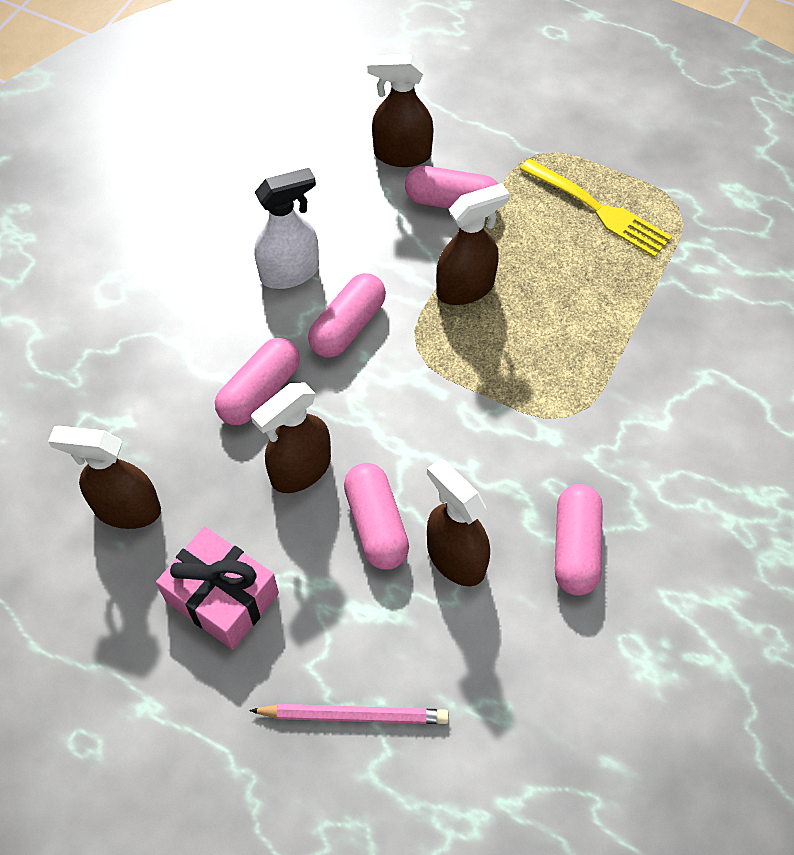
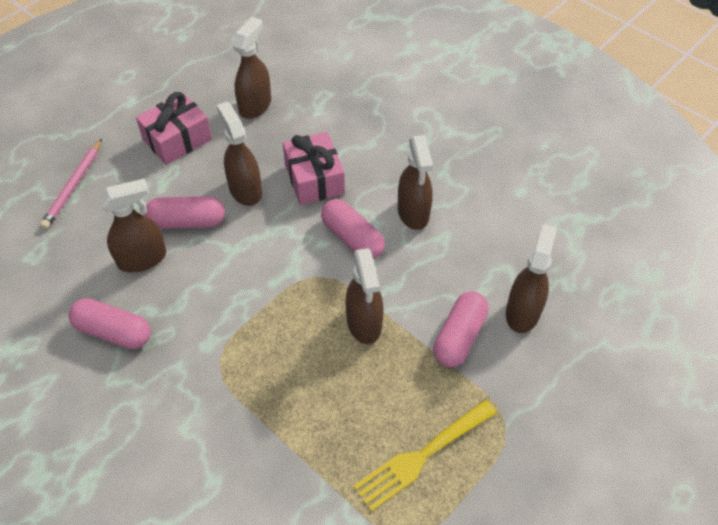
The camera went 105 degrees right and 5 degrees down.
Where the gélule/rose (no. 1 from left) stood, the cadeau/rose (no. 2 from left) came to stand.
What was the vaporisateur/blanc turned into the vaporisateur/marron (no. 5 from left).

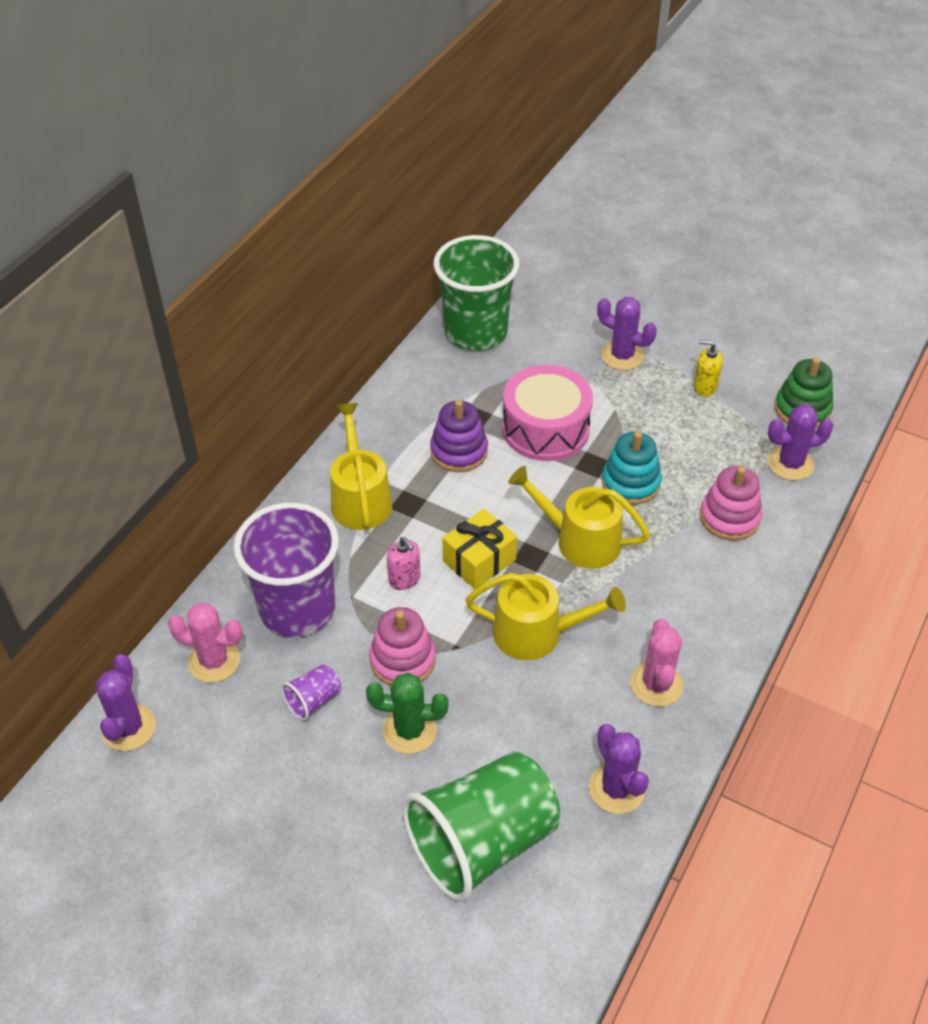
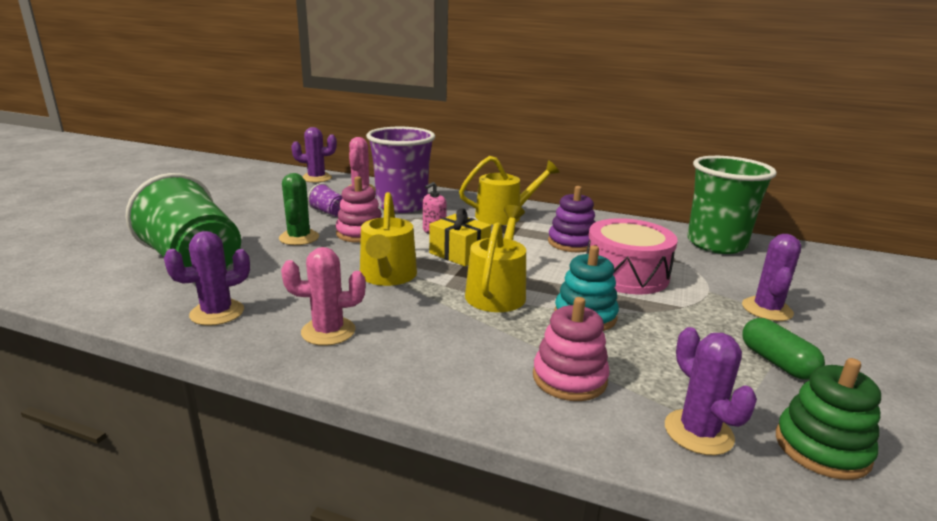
The camera went 80 degrees right and 25 degrees down.
Where the distributeur de savon/jaune stood, the gélule/vert came to stand.

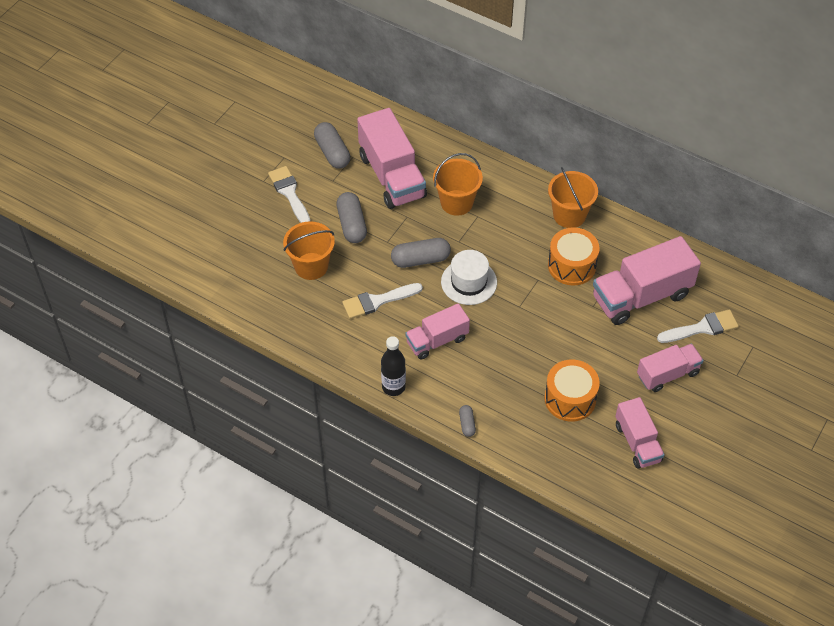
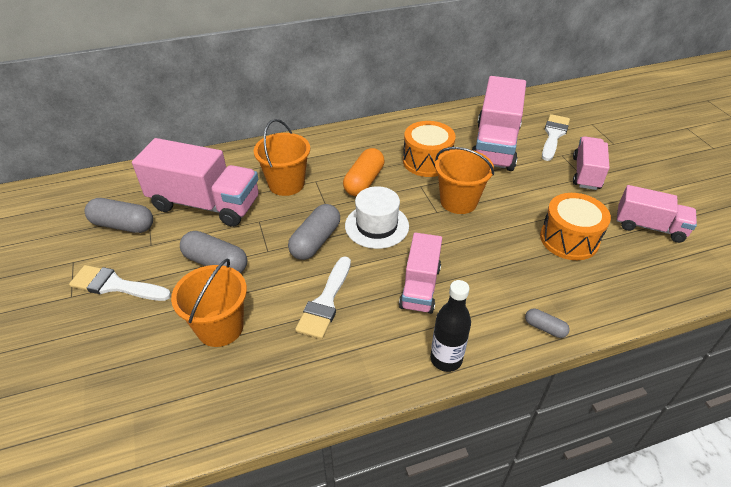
The camera went 50 degrees left and 10 degrees down.
The second view gained the gélule/orange.
The seau/orange (no. 3 from left) ended up elsewhere.

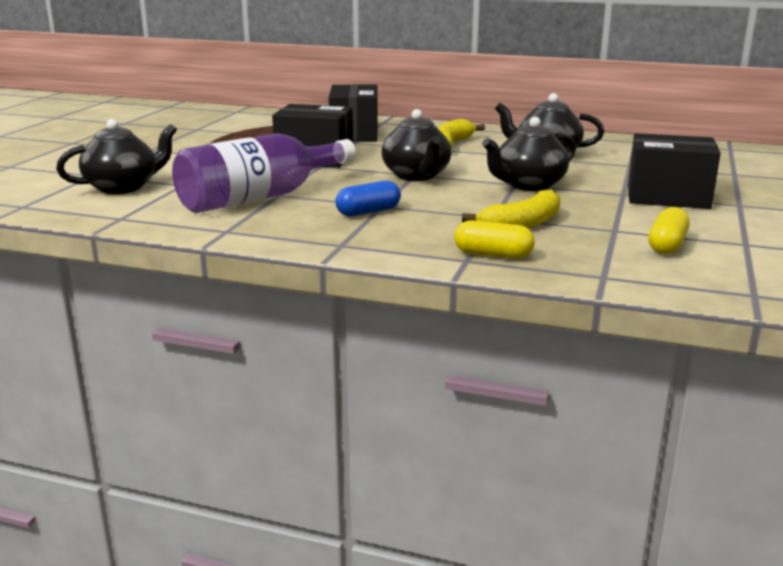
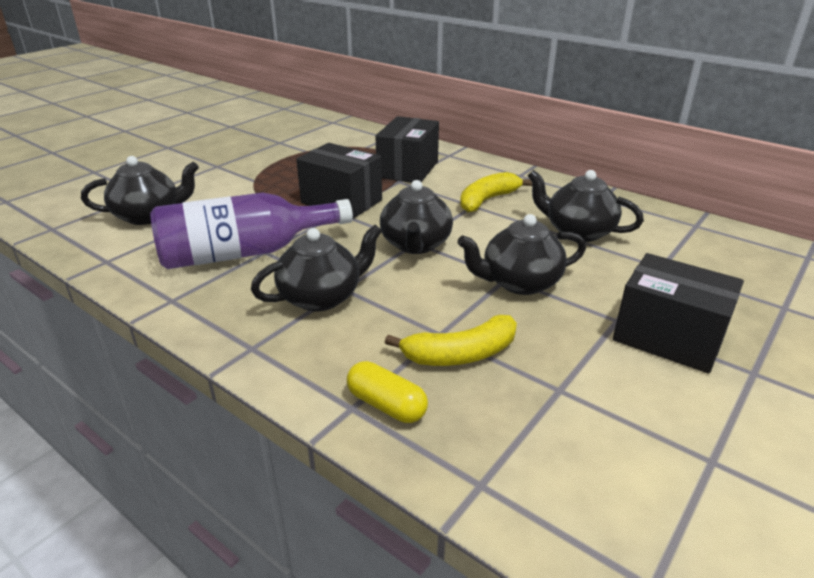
The camera went 20 degrees right and 10 degrees up.
The second view lost the gélule/jaune (no. 2 from left).
Where the gélule/bleu stood, the théière/noir (no. 2 from left) came to stand.

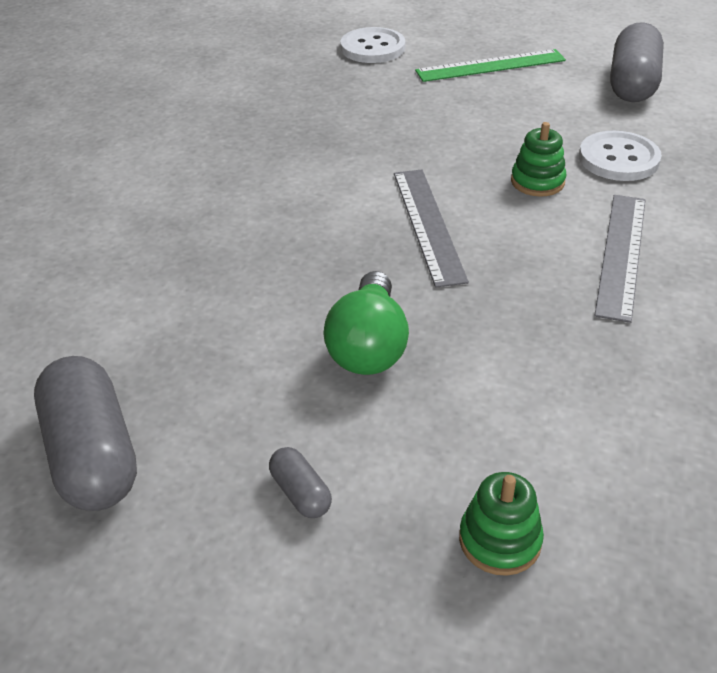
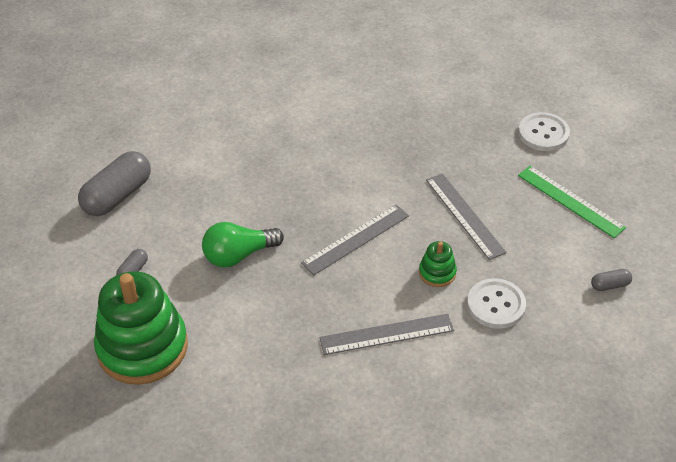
The camera went 60 degrees right and 5 degrees up.
The second view gained the règle/gris (no. 3 from left).
The size of the jouet à empiler/vert (no. 1 from left) changed by a factor of 2.30.
The size of the gélule/gris (no. 3 from left) changed by a factor of 0.45.

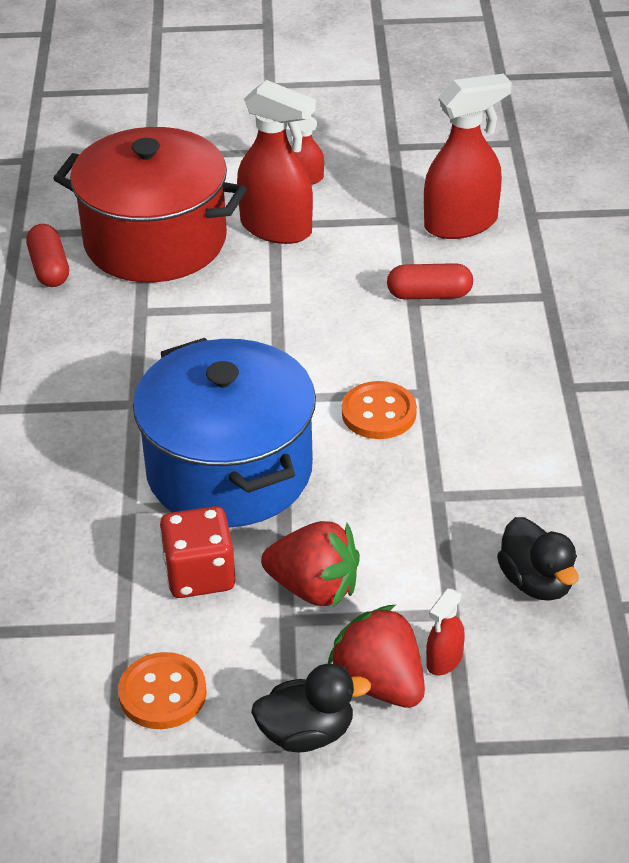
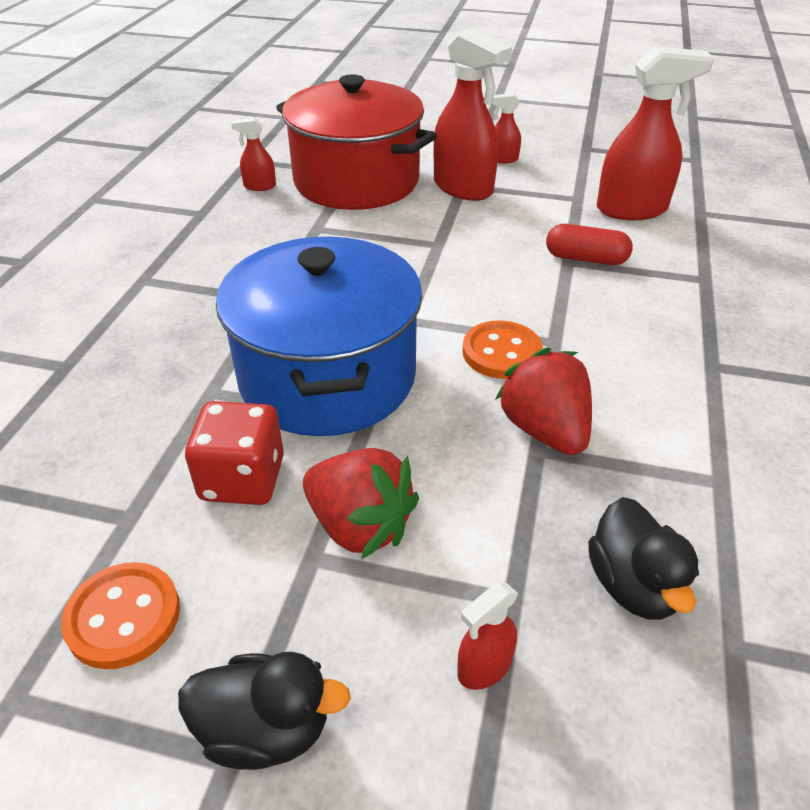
The camera went 15 degrees right and 0 degrees up.
The fraise/rouge (no. 2 from left) ended up elsewhere.
Where the gélule/rouge (no. 1 from left) stood, the vaporisateur/rouge (no. 1 from left) came to stand.

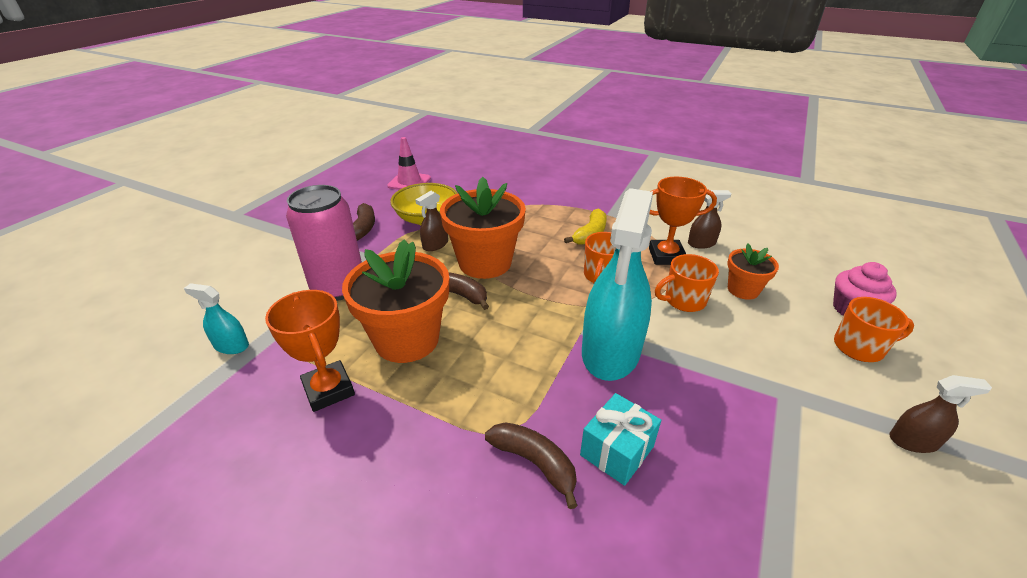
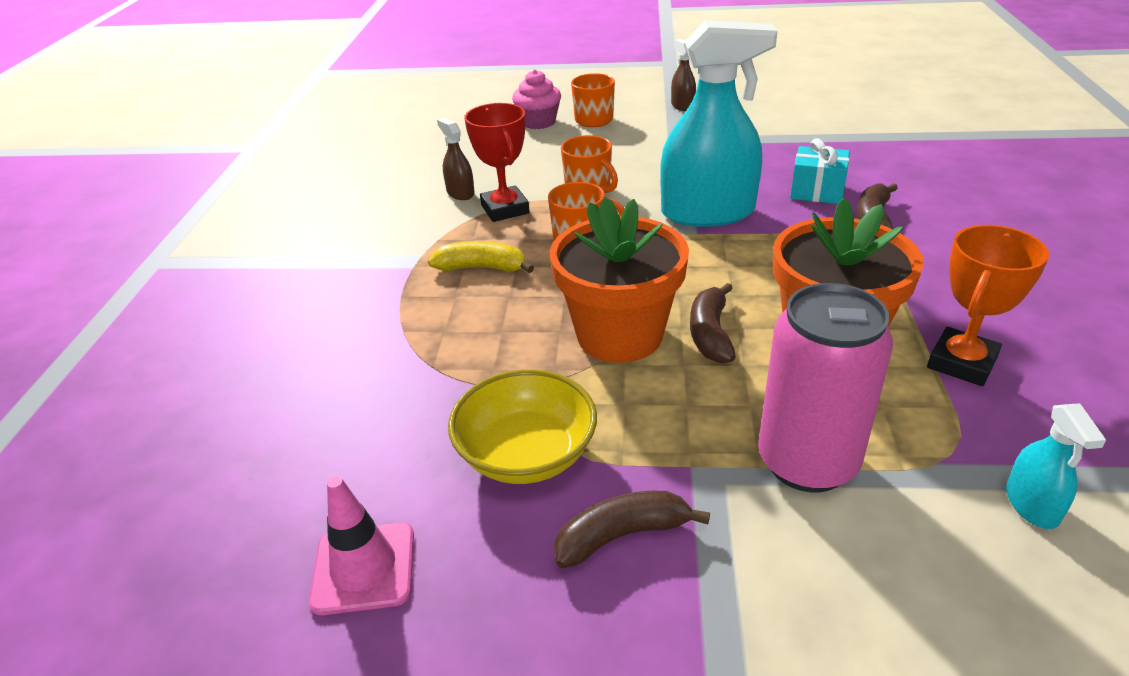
The camera went 110 degrees left and 0 degrees up.
The second view lost the vaporisateur/marron (no. 1 from left).
The second view lost the pot de fleurs/orange (no. 3 from left).
What was the trophée/orange (no. 2 from left) turned into the trophée/rouge.

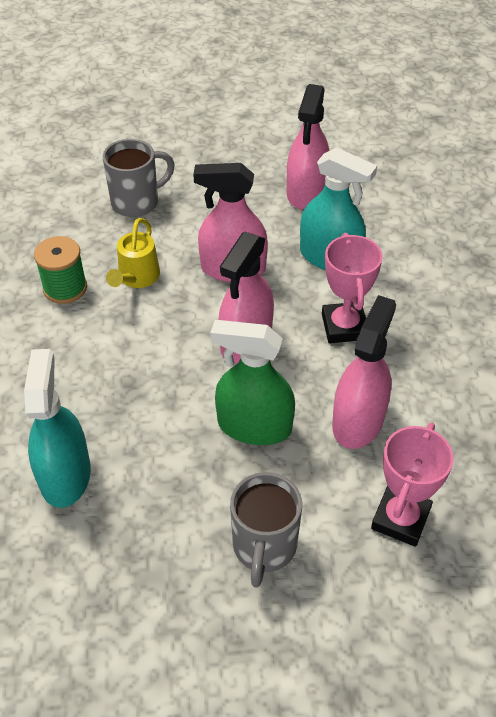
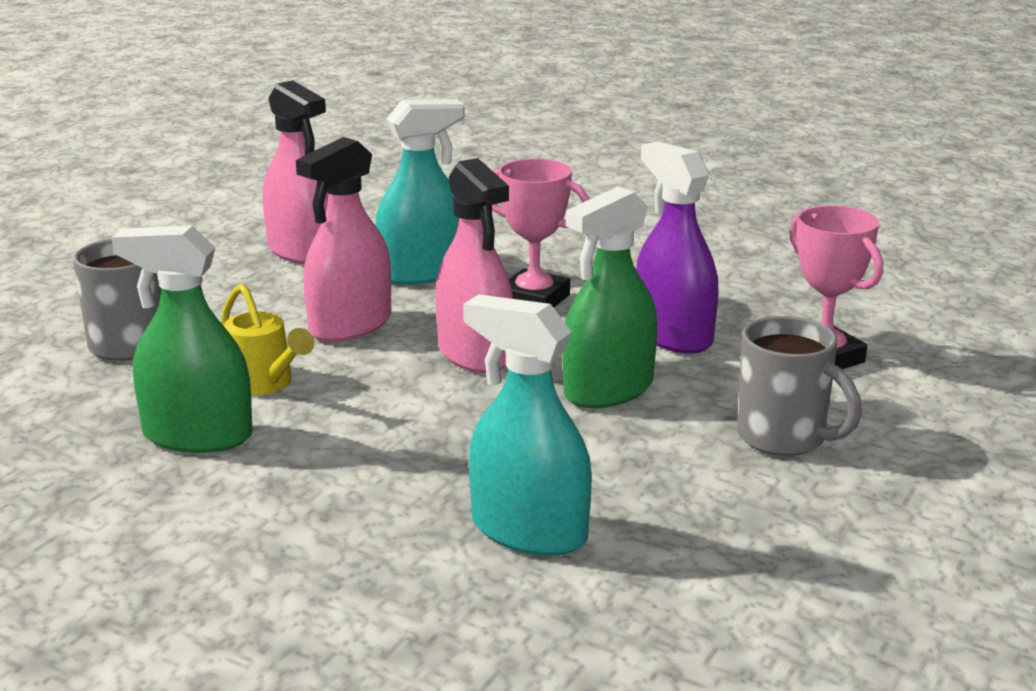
The camera went 55 degrees left and 25 degrees down.
Where the bobine/vert stood, the vaporisateur/vert (no. 1 from left) came to stand.
What was the vaporisateur/rose (no. 4 from left) turned into the vaporisateur/violet.

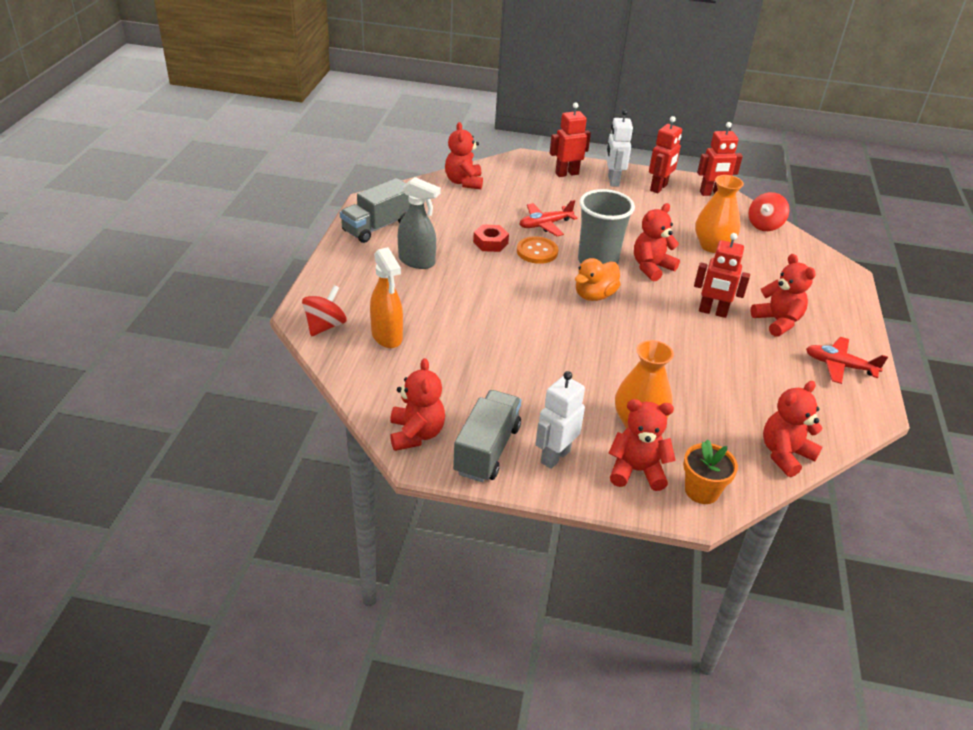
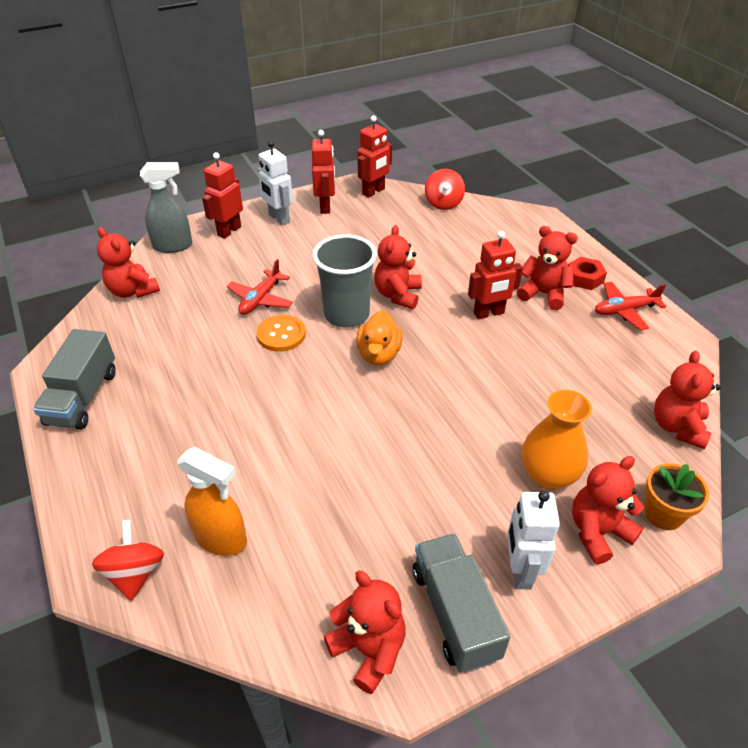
The camera went 35 degrees left and 5 degrees up.
The second view lost the vase/orange (no. 2 from left).
The vaporisateur/gris ended up elsewhere.
The écrou/rouge ended up elsewhere.

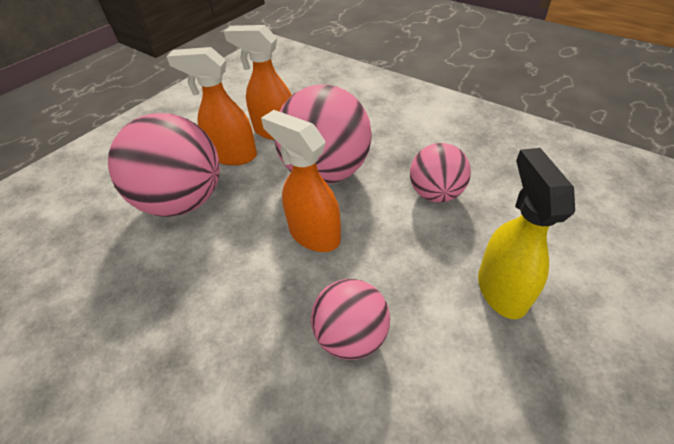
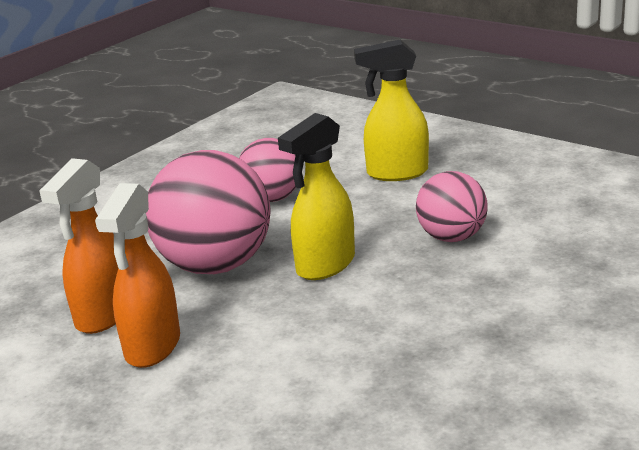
The camera went 90 degrees left and 20 degrees down.
The second view lost the balle/rose (no. 1 from left).
What was the vaporisateur/orange (no. 3 from left) turned into the vaporisateur/jaune (no. 1 from left).

